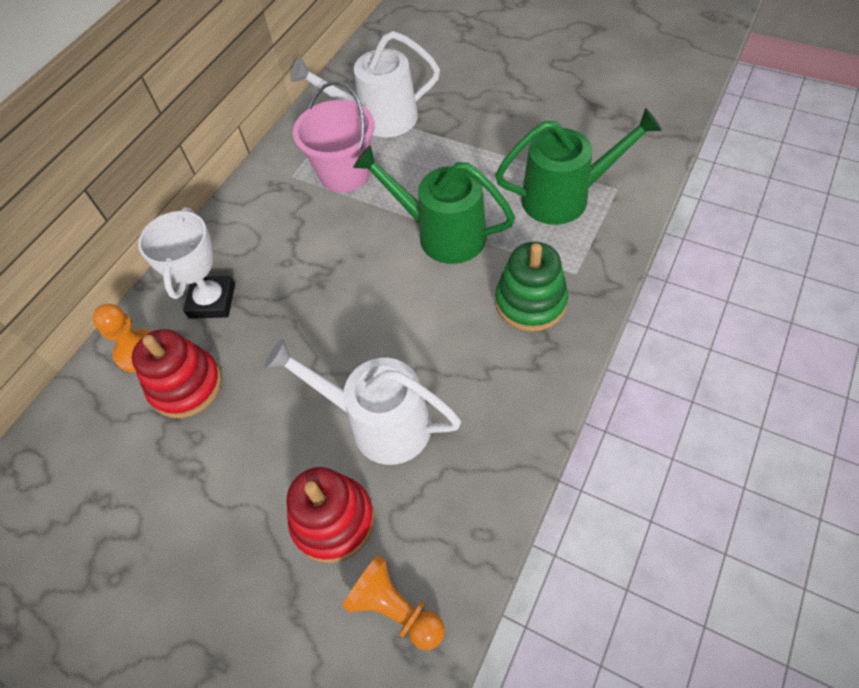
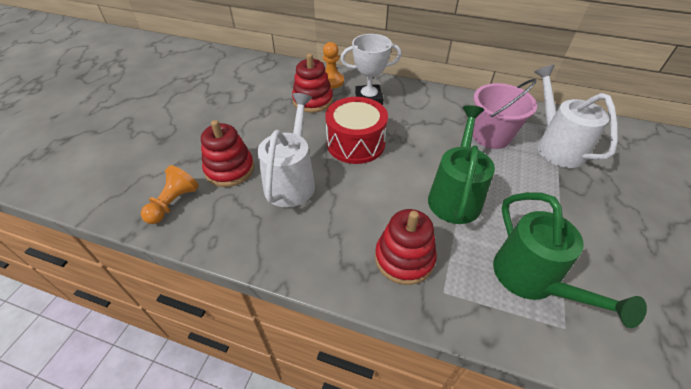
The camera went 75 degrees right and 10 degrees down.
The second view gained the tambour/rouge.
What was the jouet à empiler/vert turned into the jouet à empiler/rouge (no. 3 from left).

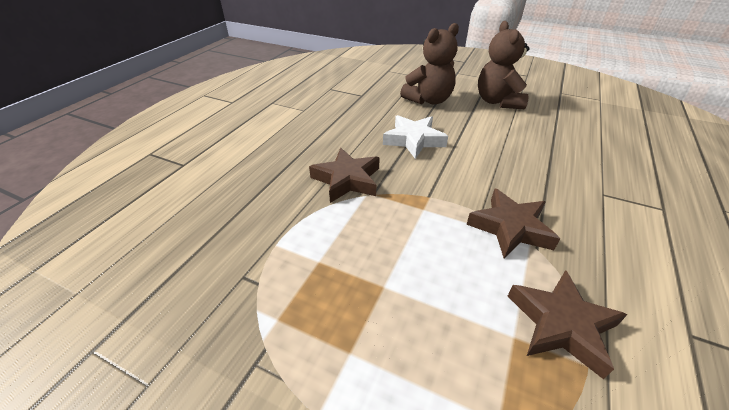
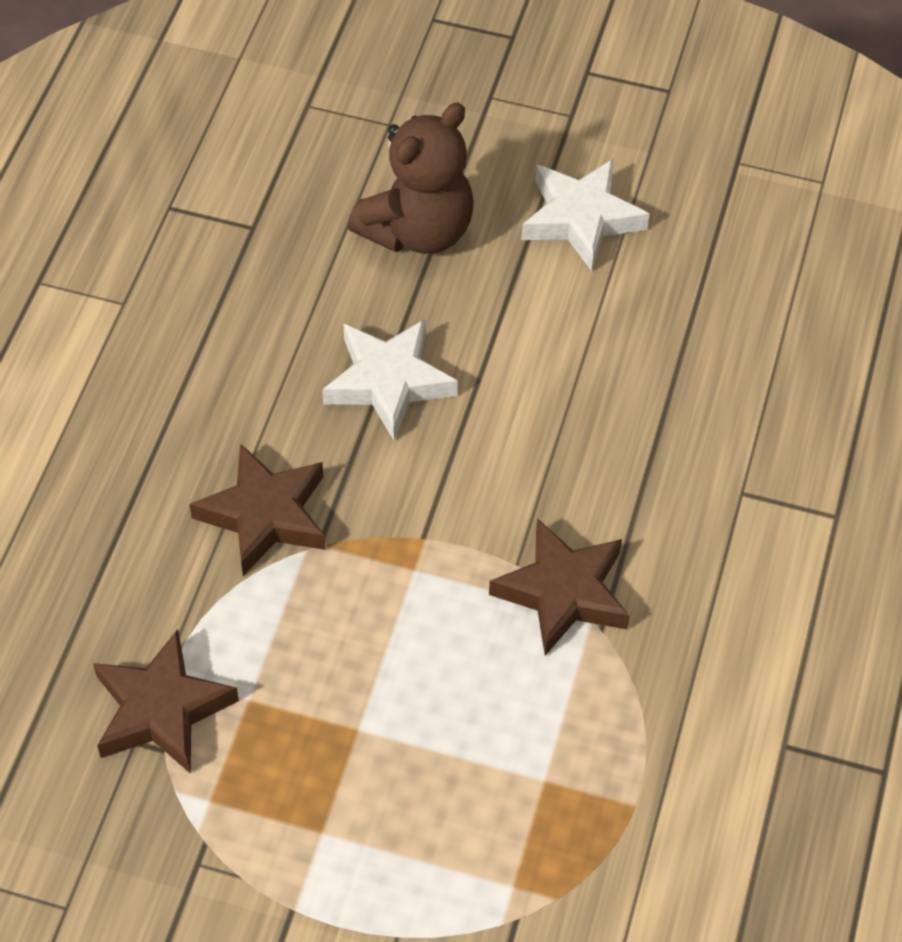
The camera went 10 degrees left and 15 degrees up.
The étoile/marron (no. 3 from left in the first image) ended up elsewhere.
Where the ours en peluche/marron (no. 2 from left) stood, the étoile/blanc (no. 2 from left) came to stand.

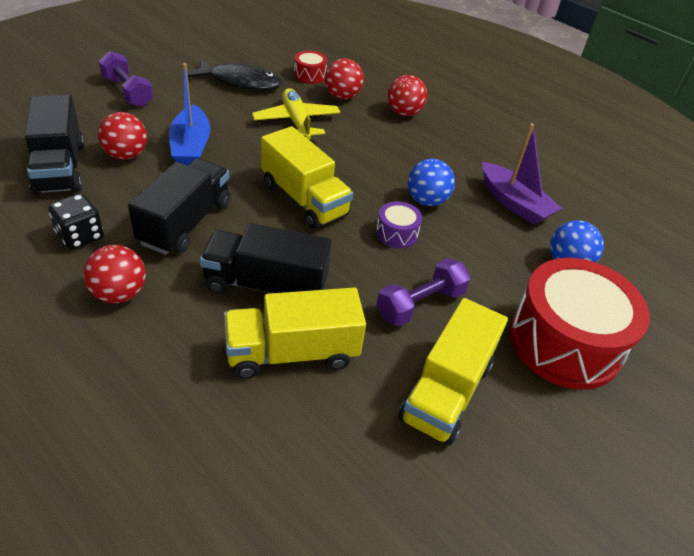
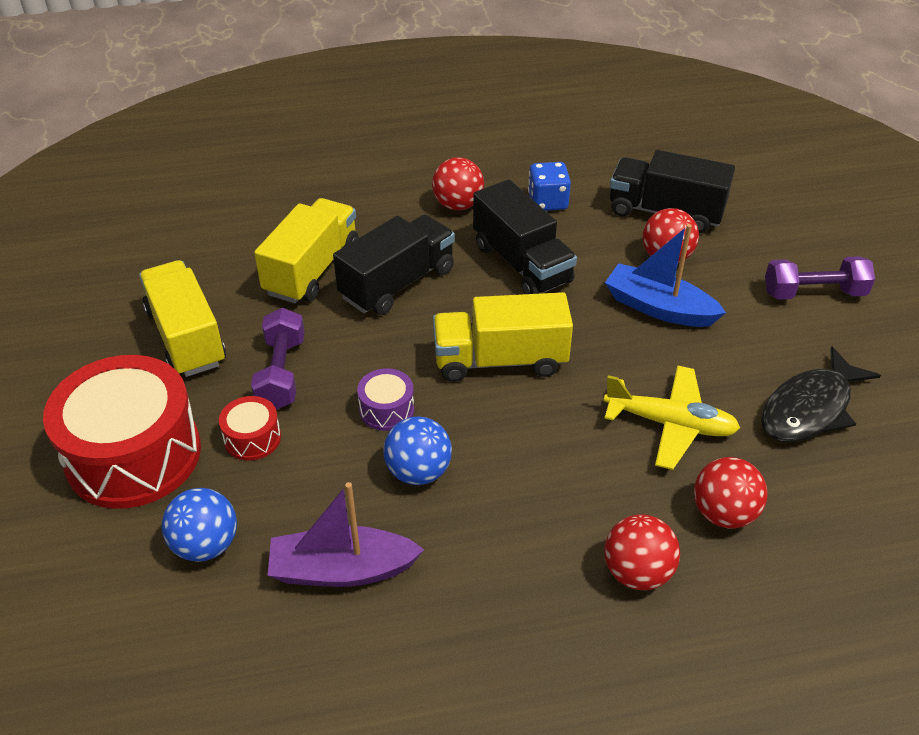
The camera went 130 degrees right and 0 degrees up.
The tambour/rouge (no. 1 from left in the first image) ended up elsewhere.
What was the dé/noir turned into the dé/bleu.

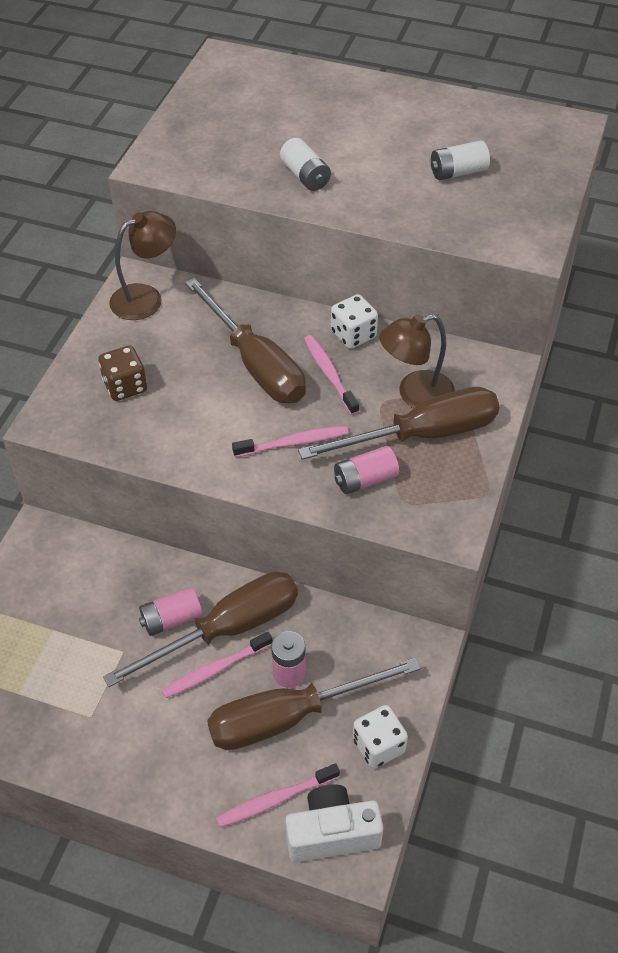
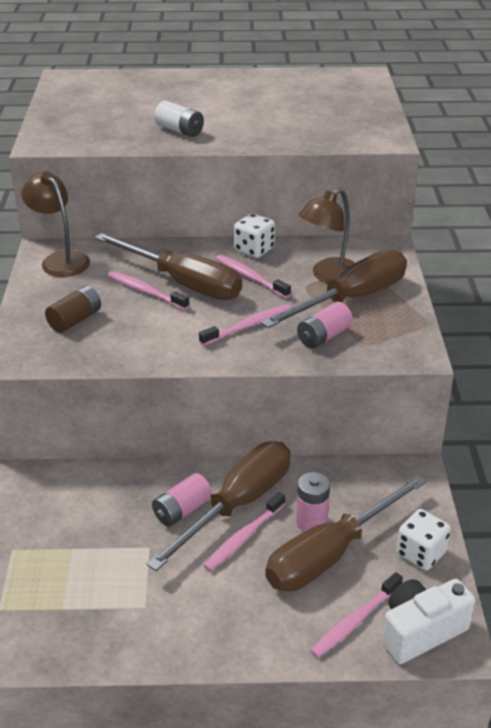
The camera went 20 degrees left and 15 degrees down.
The second view lost the pile/blanc (no. 2 from left).
The second view gained the brosse à dents/rose (no. 1 from left).
Where the dé/marron stood, the pile/marron came to stand.
The lampe/marron (no. 1 from left) ended up facing another way, 75 degrees counterclockwise from before.

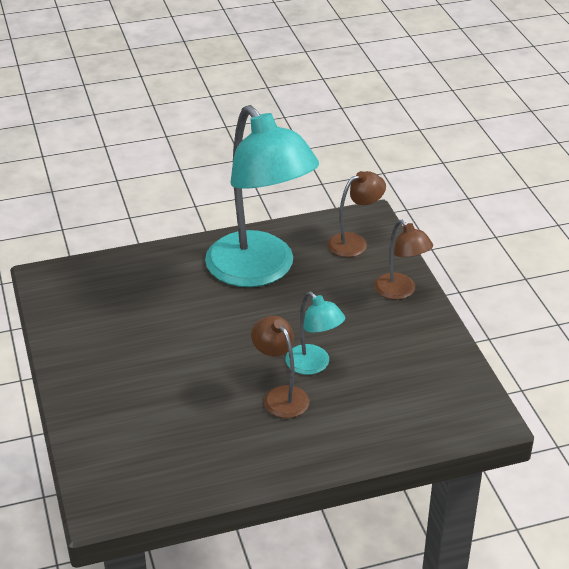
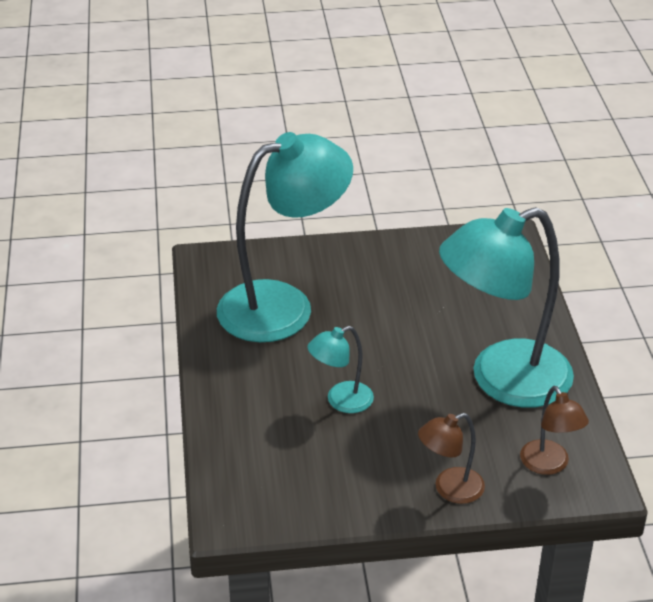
The camera went 100 degrees right and 0 degrees up.
The second view lost the lampe/marron (no. 1 from left).
The second view gained the lampe/turquoise (no. 1 from left).

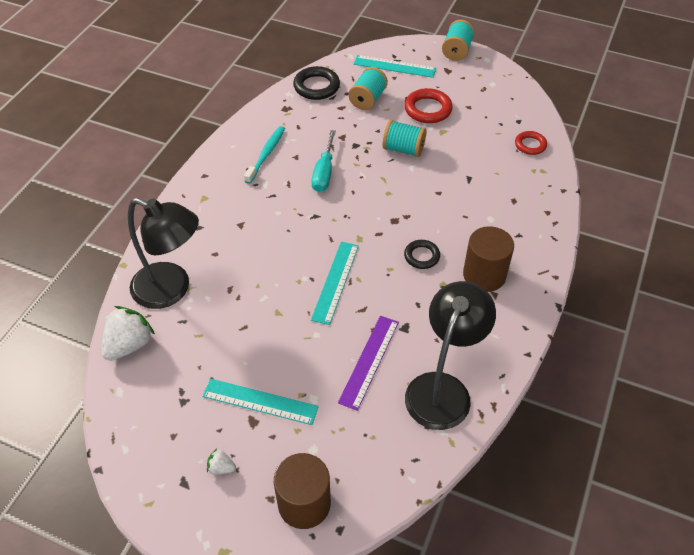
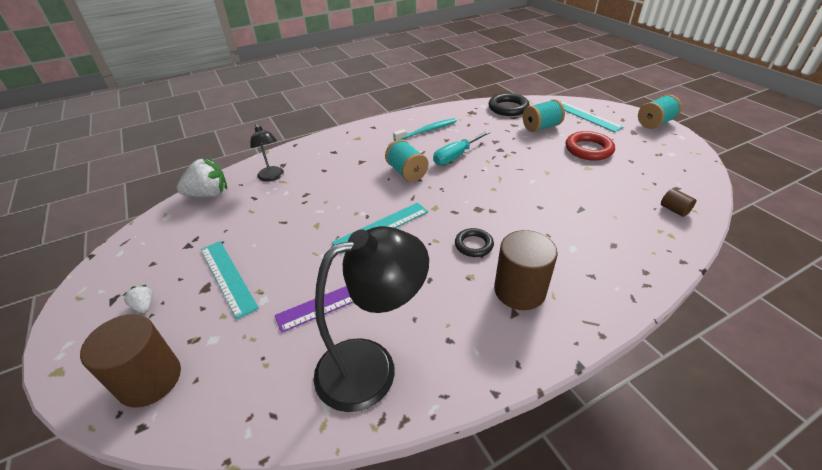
The camera went 40 degrees right and 10 degrees down.
The bobine/turquoise (no. 2 from left in the first image) ended up elsewhere.
Where the anneau/rouge (no. 2 from left) stood, the cylindre/marron (no. 3 from left) came to stand.
The size of the lampe/noir (no. 1 from left) changed by a factor of 0.52.

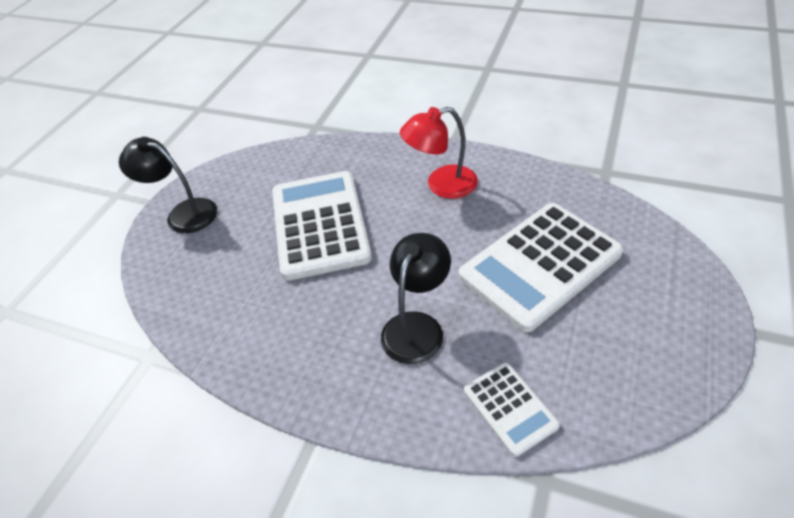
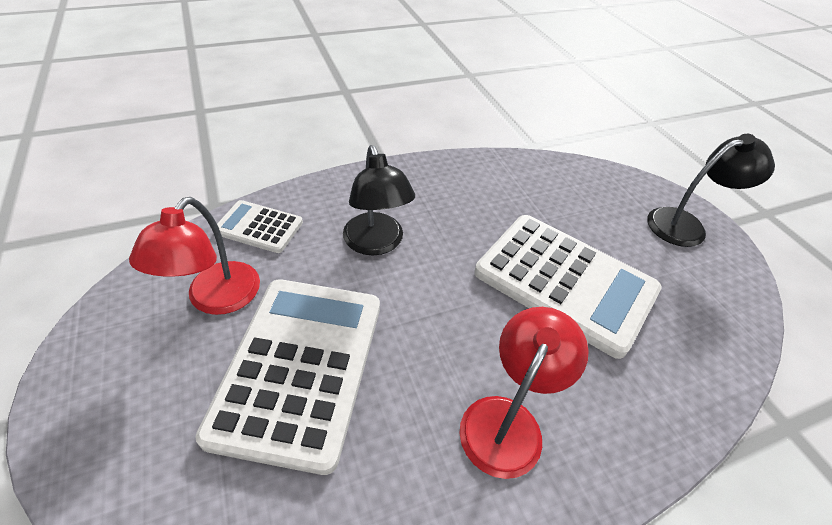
The camera went 130 degrees right and 0 degrees up.
The second view gained the lampe/rouge (no. 1 from left).

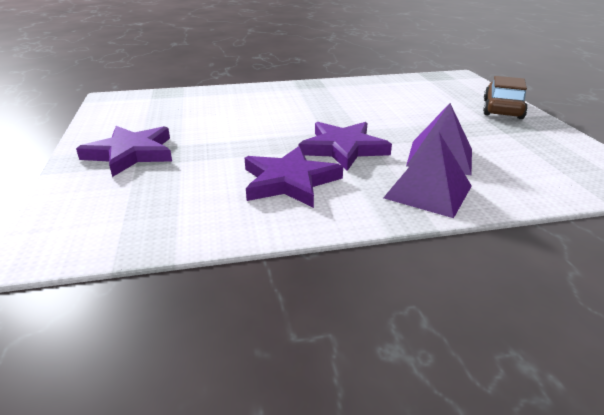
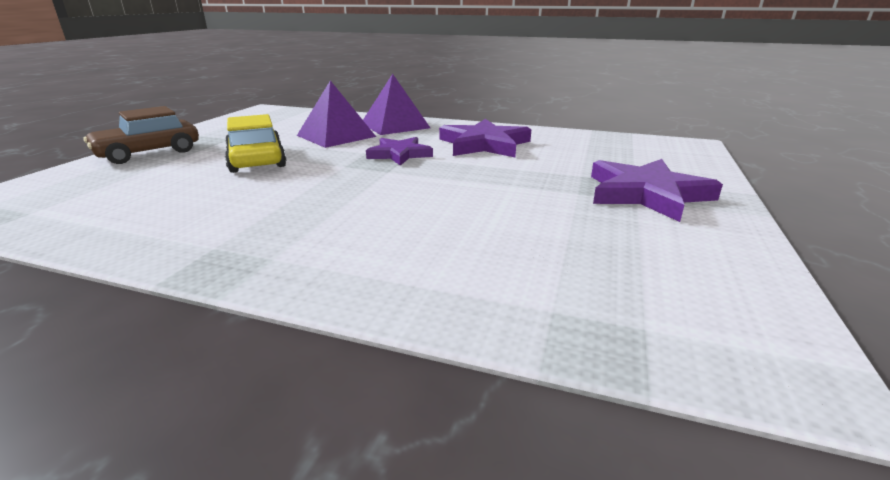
The camera went 150 degrees left and 5 degrees down.
The second view gained the voiture/jaune.
The size of the étoile/violet (no. 3 from left in the first image) changed by a factor of 0.65.

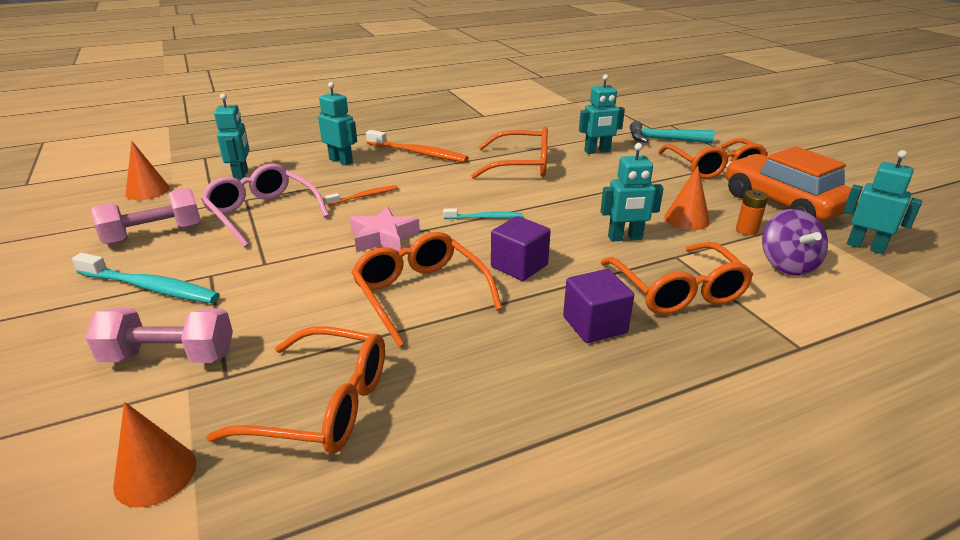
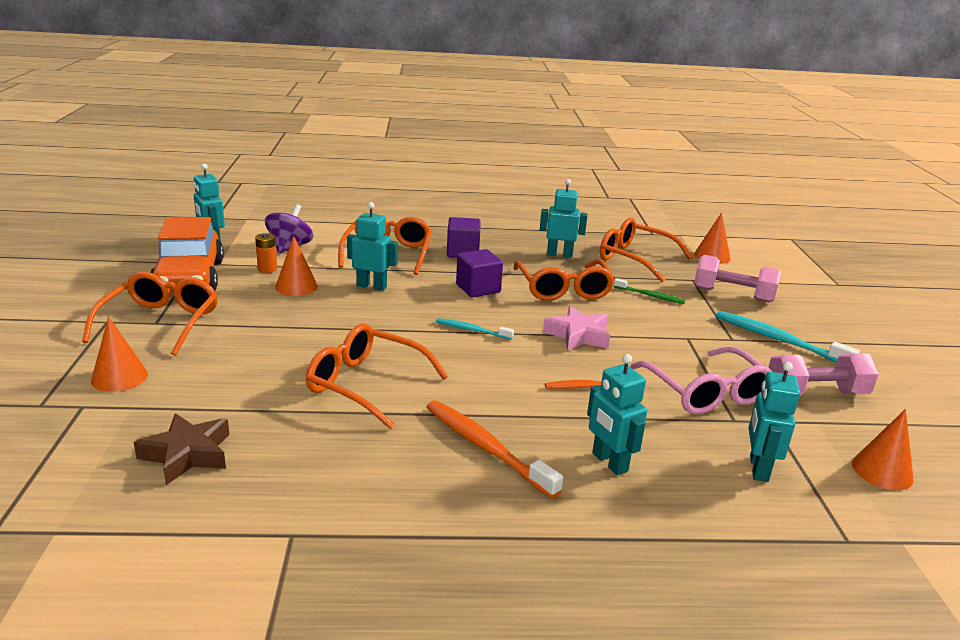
The camera went 160 degrees left and 5 degrees down.
The second view gained the étoile/marron.
The second view gained the brosse à dents/vert.
The robot/turquoise (no. 3 from left) ended up elsewhere.
Where the marteau/turquoise stood, the cône/orange (no. 1 from left) came to stand.

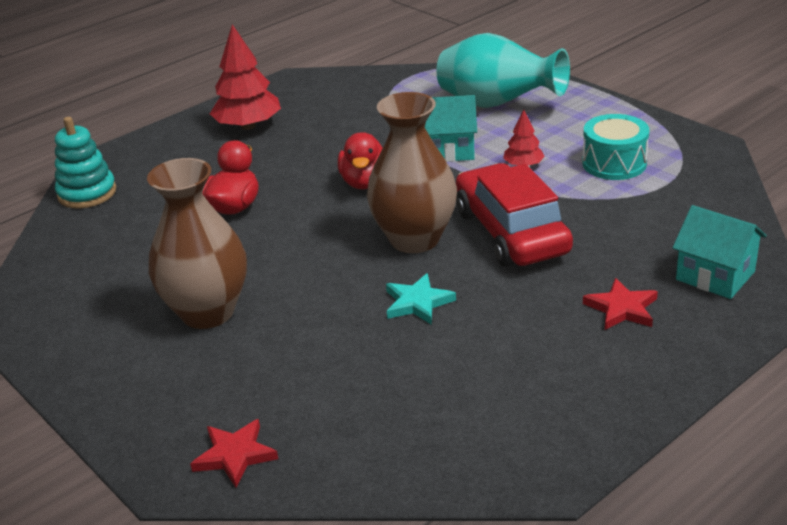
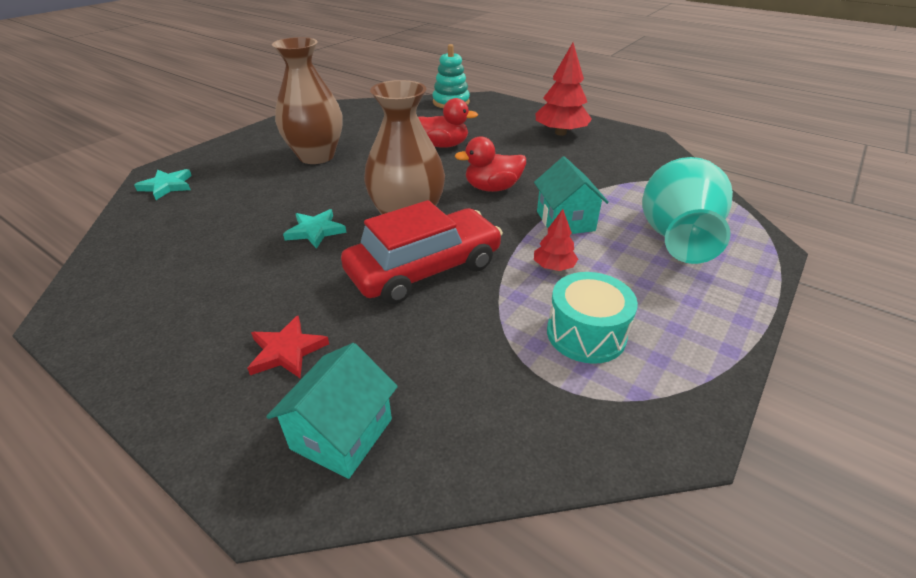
The camera went 75 degrees right and 5 degrees up.
What was the étoile/rouge (no. 1 from left) turned into the étoile/turquoise (no. 1 from left).

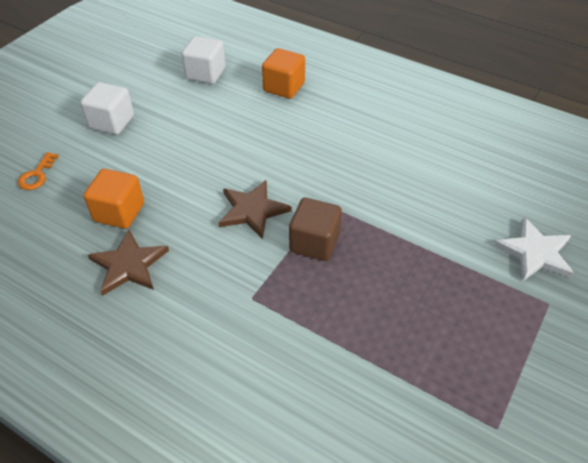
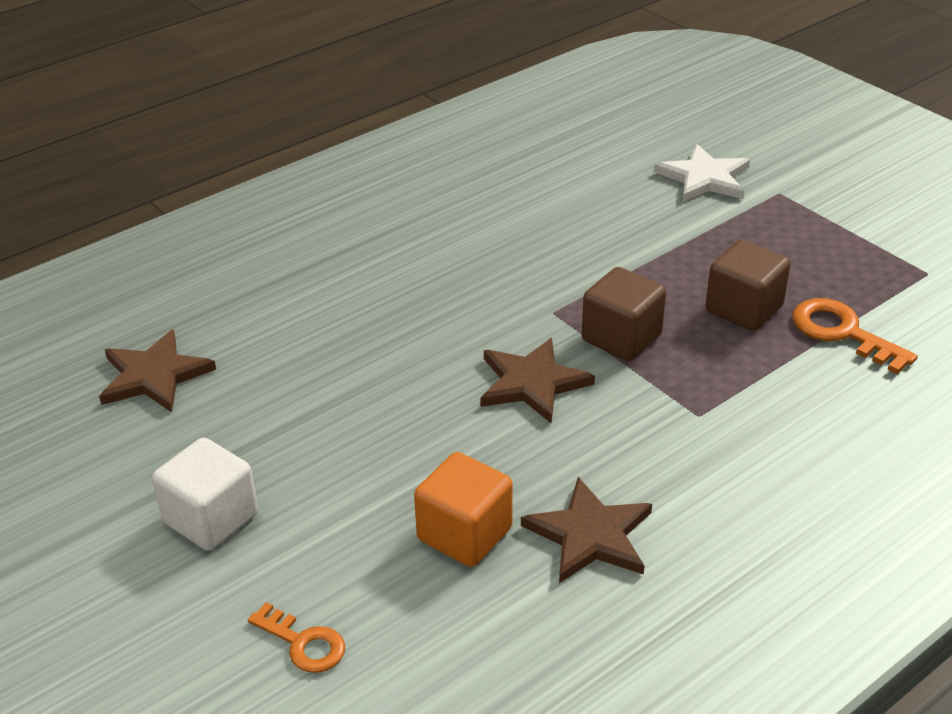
The camera went 70 degrees left and 10 degrees down.
The second view lost the cube/orange (no. 2 from left).
The second view gained the cube/marron (no. 2 from left).
The second view gained the clé/orange (no. 2 from left).
Where the cube/blanc (no. 2 from left) stood, the étoile/marron (no. 1 from left) came to stand.

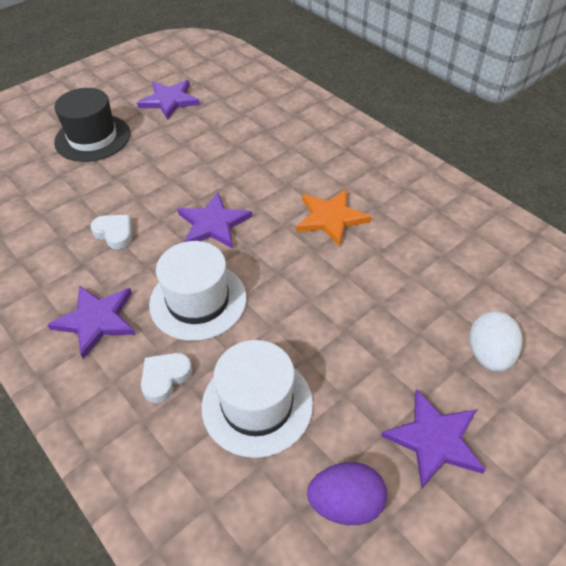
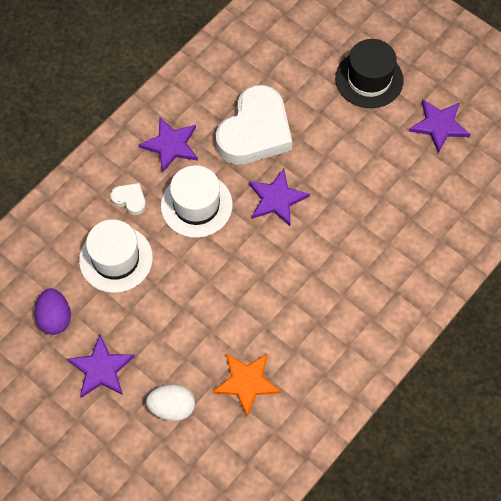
The camera went 80 degrees right and 15 degrees up.
The étoile/orange ended up elsewhere.
The size of the cœur/blanc (no. 1 from left in the first image) changed by a factor of 2.39.

